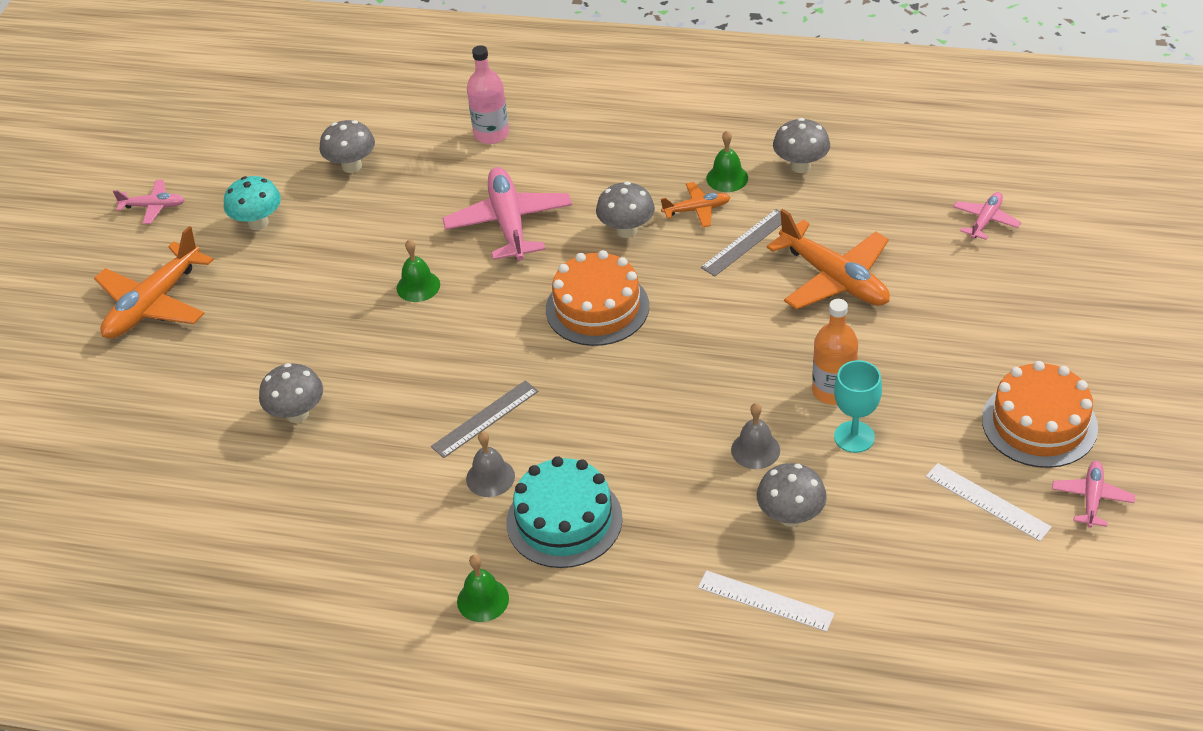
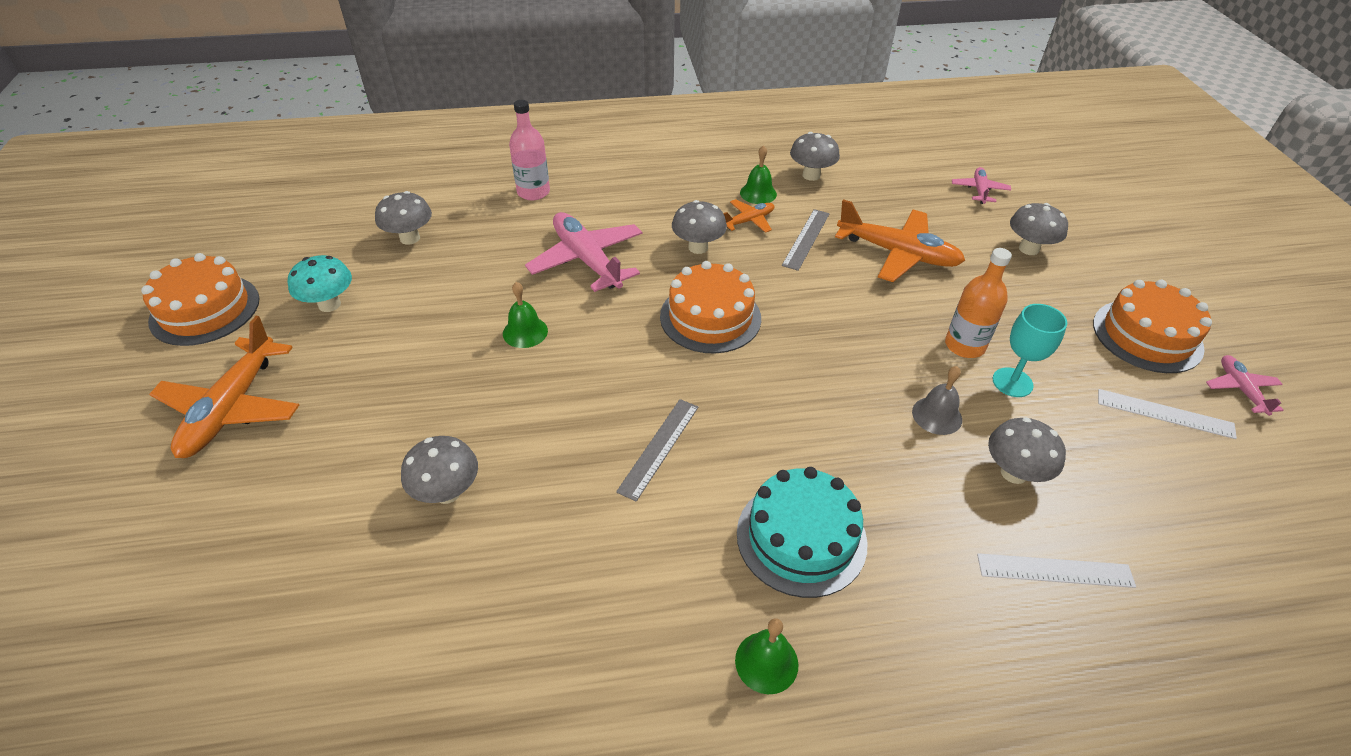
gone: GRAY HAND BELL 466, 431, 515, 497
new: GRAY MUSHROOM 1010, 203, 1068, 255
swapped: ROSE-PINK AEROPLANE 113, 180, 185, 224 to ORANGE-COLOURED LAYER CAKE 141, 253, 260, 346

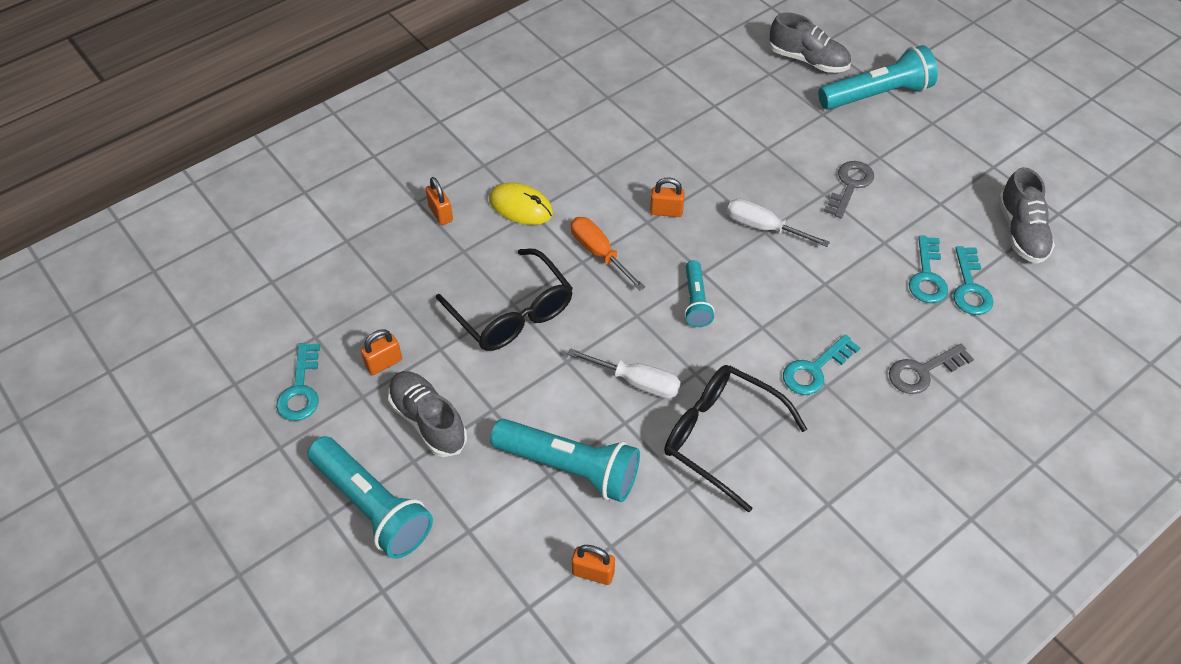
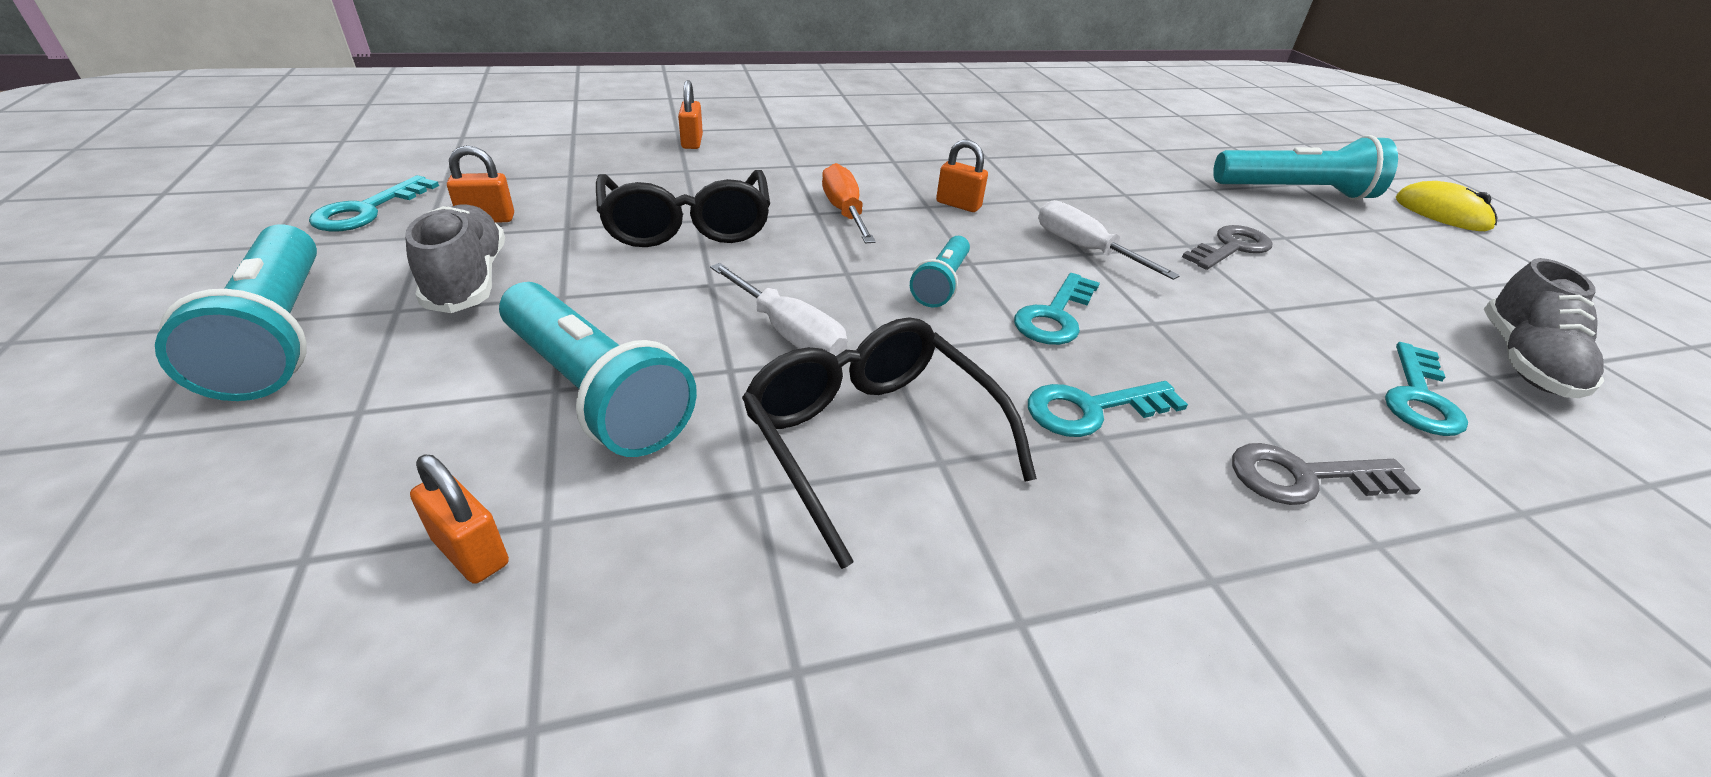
gone: GRAY LACE-UP SHOE 769, 12, 851, 73
shifted: YELLOW PC MOUSE 489, 182, 553, 225 to 1396, 181, 1497, 231; AQUA DOOR KEY 909, 235, 948, 303 to 1014, 273, 1100, 345

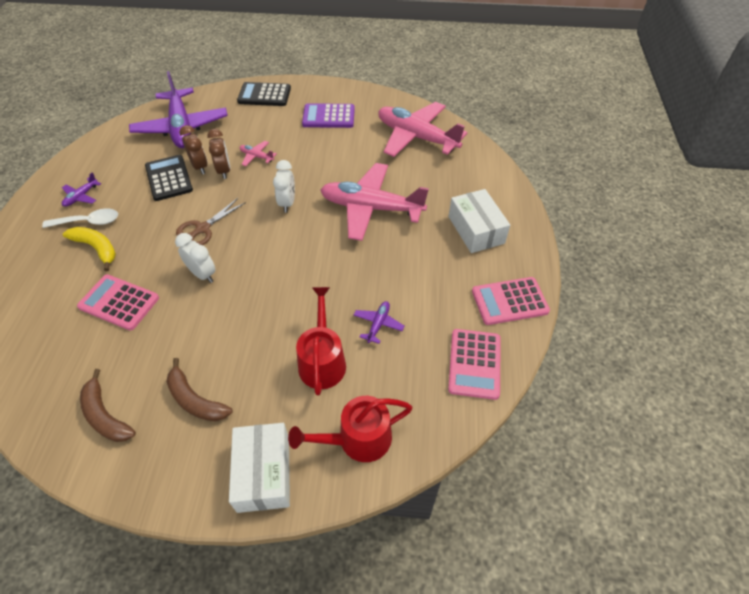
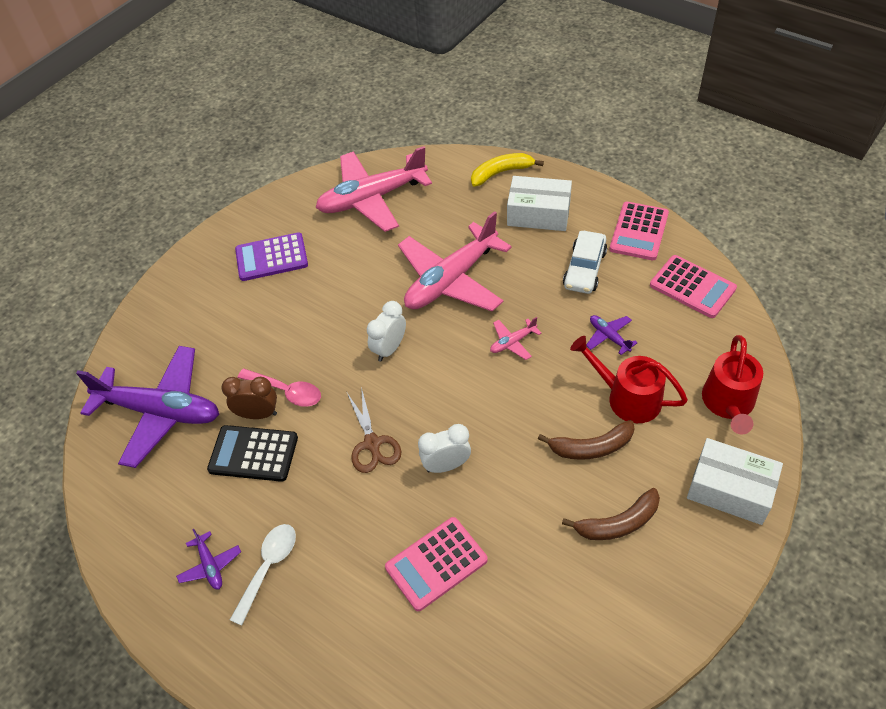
gone: JET-BLACK POCKET CALCULATOR 237, 82, 291, 106
new: PURE WHITE TOY CAR 563, 231, 607, 294
shifted: ROSE-PINK AEROPLANE 240, 141, 277, 166 to 490, 317, 541, 360; YELLOW BANANA 63, 227, 116, 271 to 471, 153, 544, 187; DARK BROWN BANANA 80, 369, 136, 442 to 538, 420, 635, 460
swapped: DARK BROWN CLOCK 207, 129, 230, 179 to ROSE-PINK TEASPOON 237, 369, 321, 407
rotated: VIOLET POCKET CALCULATOR 302, 103, 355, 128 = 235, 232, 308, 281 45 degrees clockwise; PURE WHITE CLOCK 273, 160, 295, 213 = 367, 301, 406, 362 90 degrees counterclockwise

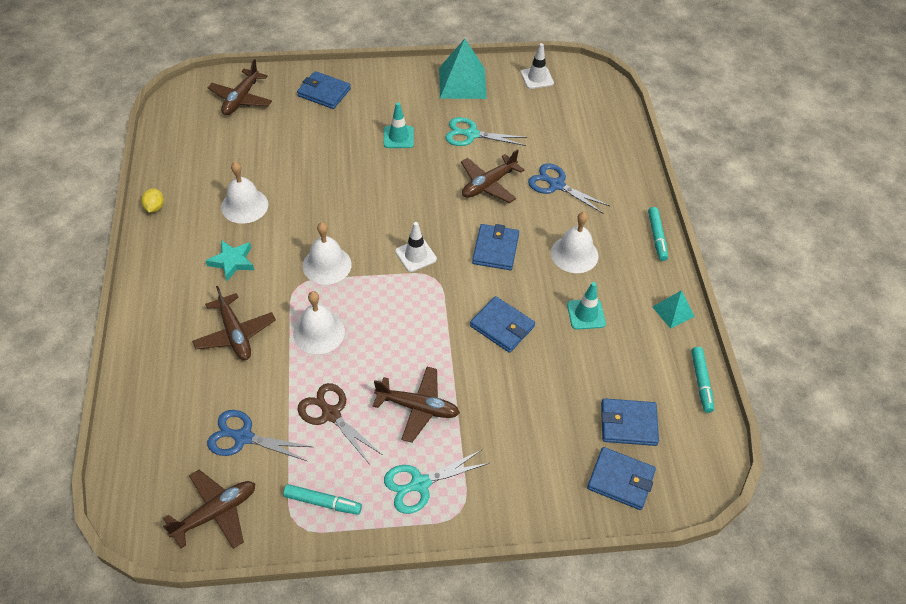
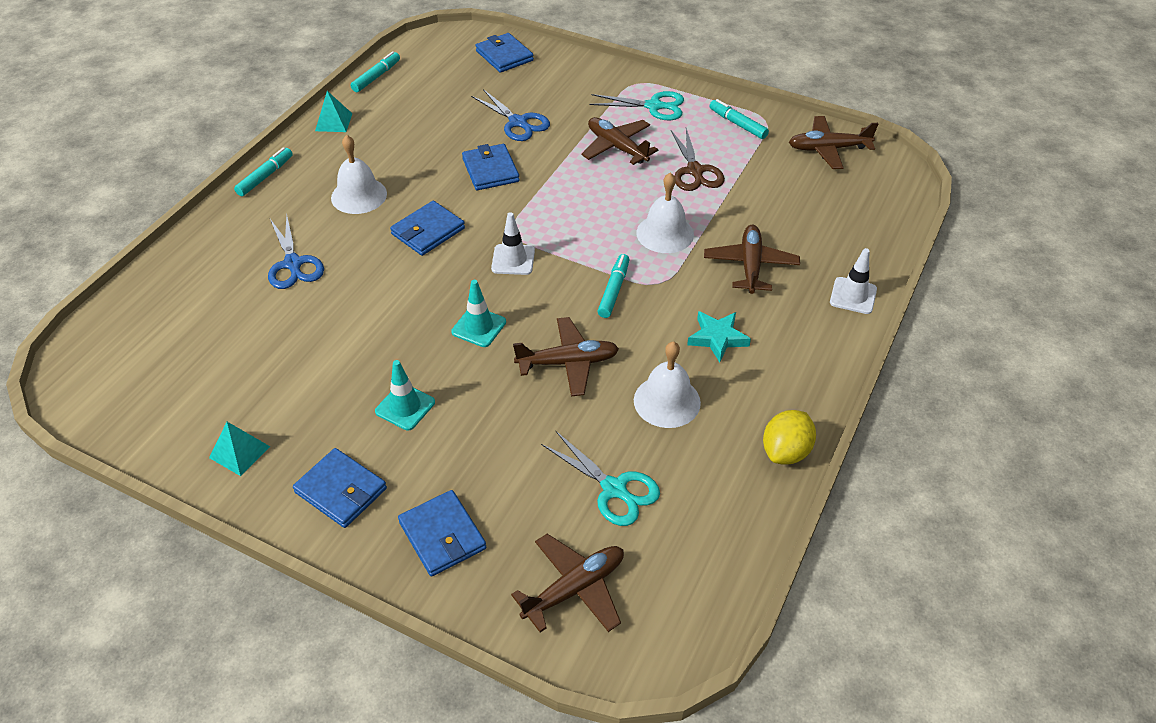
shifted: PURE WHITE TRAFFIC CONE 521, 43, 554, 89 to 830, 248, 877, 314; AQUA PAIR OF SCISSORS 445, 117, 527, 146 to 541, 431, 660, 526; DARK BROWN AEROPLANE 461, 149, 525, 203 to 513, 317, 619, 397; AQUA TRAFFIC CONE 567, 282, 606, 330 to 451, 280, 506, 347; ROYAL BLUE CARD WALLET 601, 398, 659, 446 to 293, 448, 387, 528; ROYAL BLUE PAIR OF SCISSORS 207, 410, 312, 461 to 471, 89, 550, 141
swapped: PURE WHITE HAND BELL 303, 222, 352, 284 to AQUA FELT PEN 598, 254, 630, 318
scaled: AQUA SOLID PYRAMID 439, 39, 487, 99 = 209, 422, 270, 476 x0.54; YELLOW LEMON 141, 188, 164, 213 = 763, 410, 816, 465 x1.55

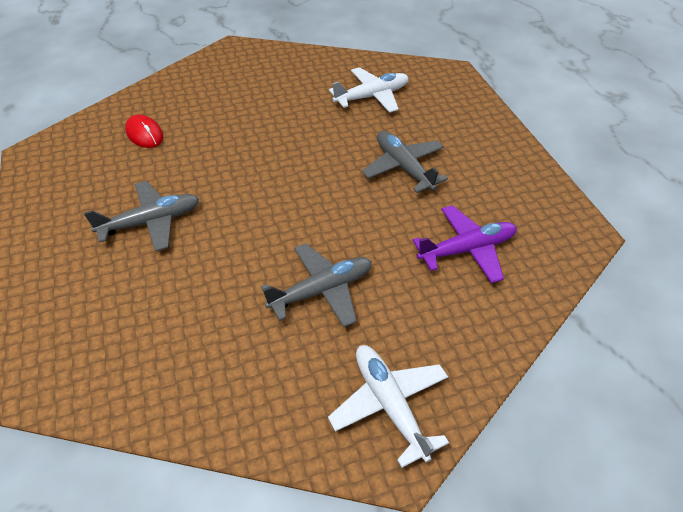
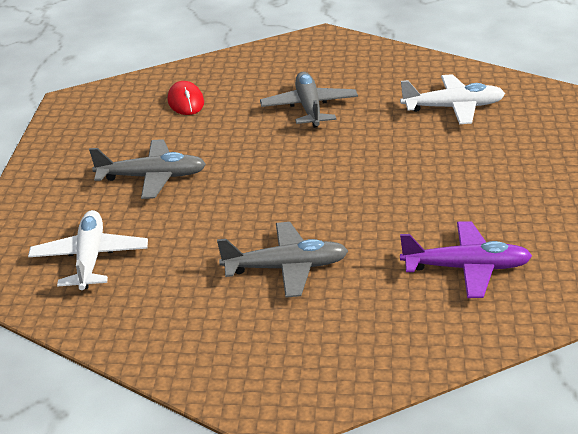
shifted: GRAY AEROPLANE 362, 131, 448, 193 to 260, 72, 358, 128; PURE WHITE AEROPLANE 328, 345, 449, 468 to 28, 210, 148, 290

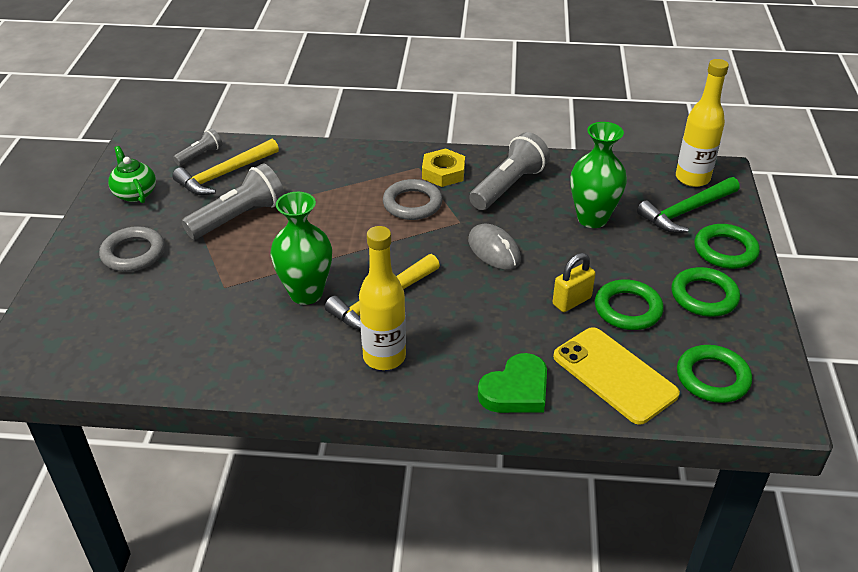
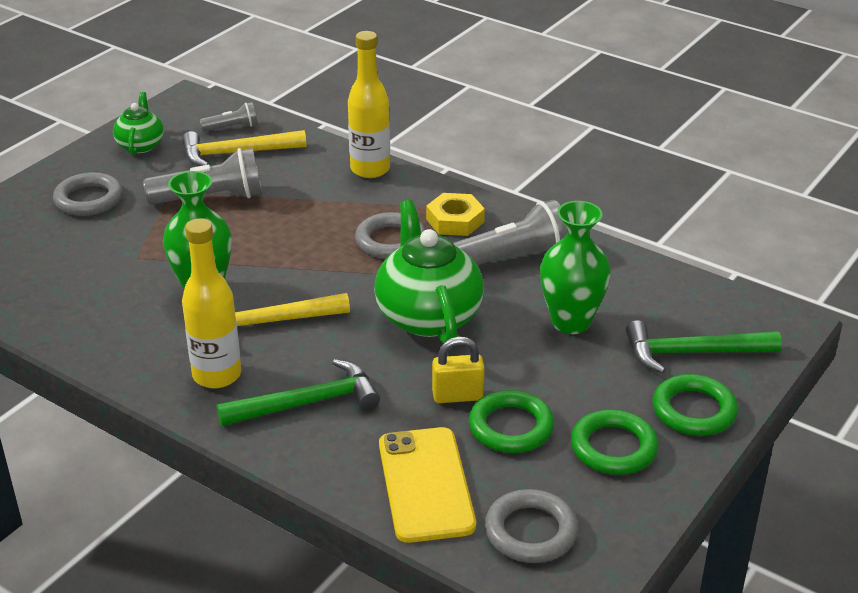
gone: GREEN LOVE HEART 478, 353, 547, 413
new: GREEN HAMMER 216, 359, 380, 426
shifted: YELLOW BOTTLE 676, 59, 729, 187 to 348, 31, 390, 178
swapped: GRAY PC MOUSE 468, 224, 521, 270 to GREEN TEAPOT 374, 200, 484, 343
repainted: GREEN RING 677, 345, 752, 403 to GRAY RING 485, 489, 578, 563

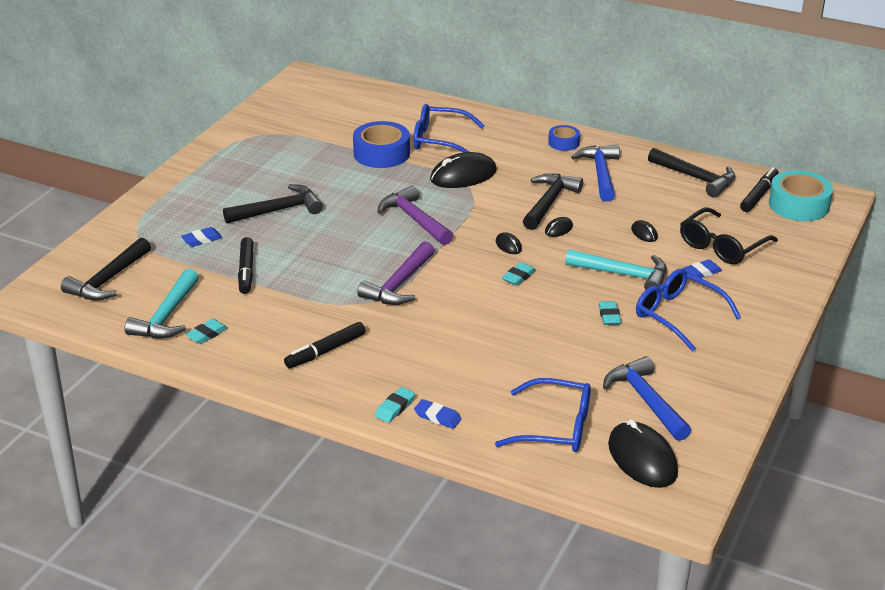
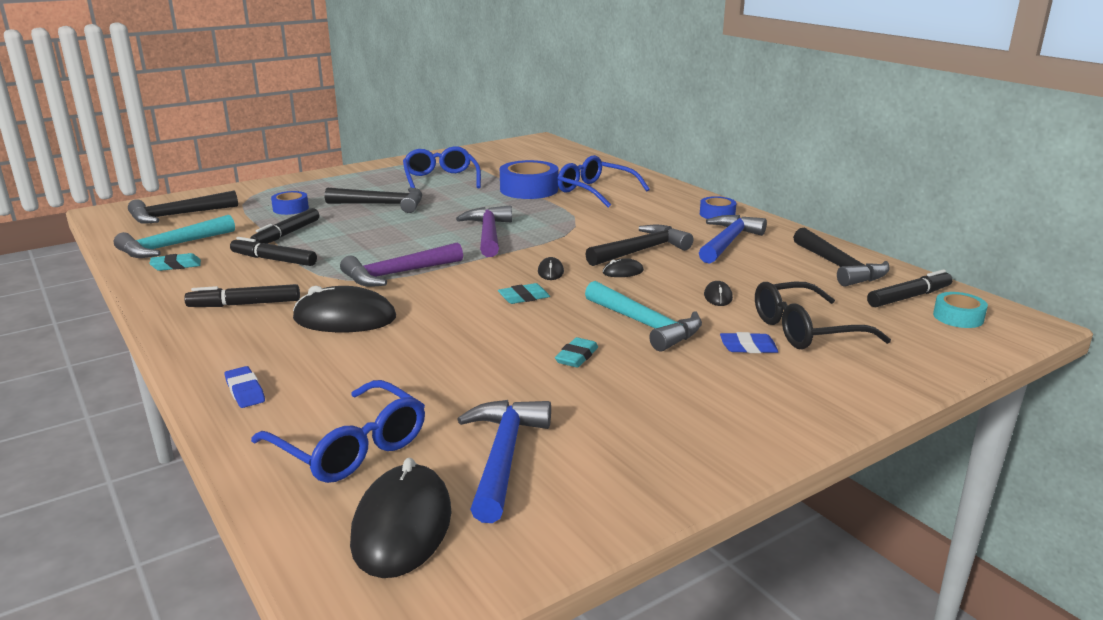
gone: AQUA ERASER 375, 387, 415, 423
new: JET-BLACK FELT PEN 230, 237, 317, 266
shifted: JET-BLACK PC MOUSE 430, 152, 497, 188 to 293, 286, 396, 332; ROYAL BLUE EYEGLASSES 636, 269, 741, 352 to 403, 146, 481, 188
swapped: ROYAL BLUE ERASER 181, 227, 222, 247 to ROYAL BLUE TAPE 271, 191, 309, 215
scaled: AQUA TAPE 769, 170, 833, 221 = 933, 292, 988, 328 x0.56

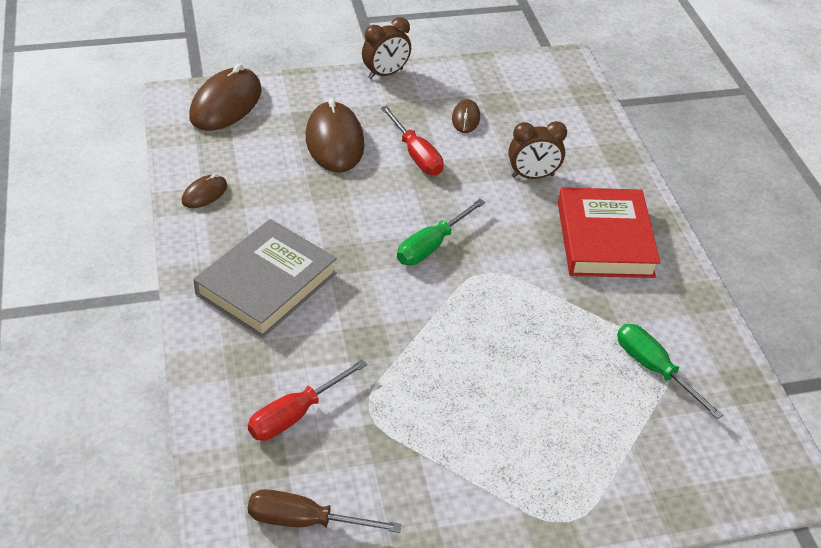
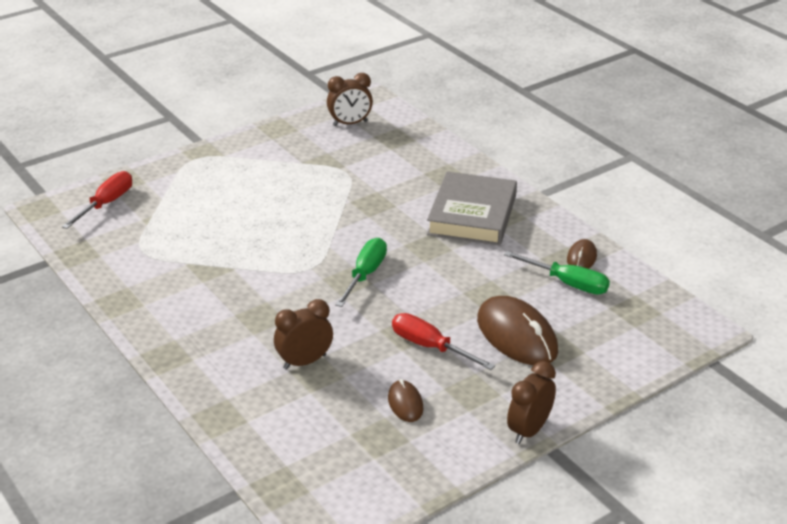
gone: DARK BROWN PC MOUSE 189, 64, 262, 131; RED HARDBACK 558, 187, 660, 278
shifted: GREEN SCREWDRIVER 617, 324, 723, 419 to 504, 251, 610, 295; RED SCREWDRIVER 248, 359, 367, 441 to 62, 171, 132, 229
swapped: DARK BROWN SCREWDRIVER 248, 489, 402, 533 to DARK BROWN CLOCK 327, 73, 373, 126

